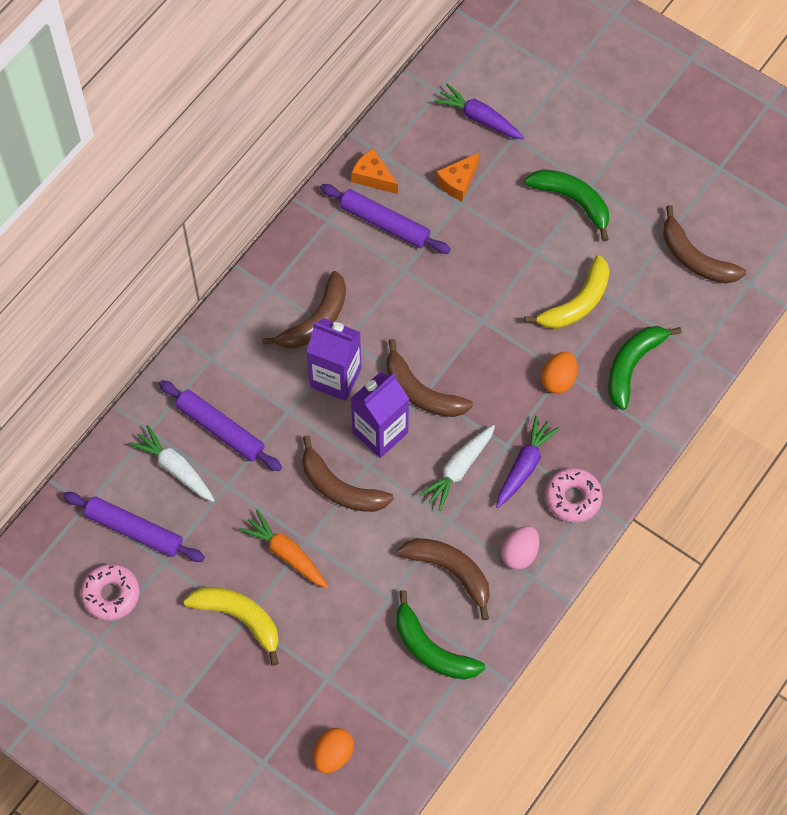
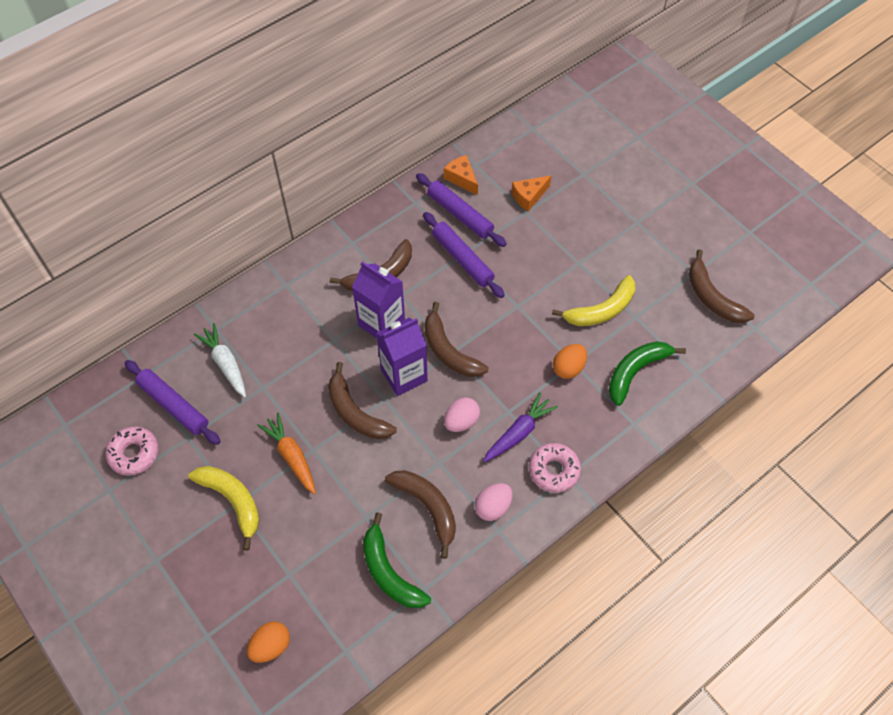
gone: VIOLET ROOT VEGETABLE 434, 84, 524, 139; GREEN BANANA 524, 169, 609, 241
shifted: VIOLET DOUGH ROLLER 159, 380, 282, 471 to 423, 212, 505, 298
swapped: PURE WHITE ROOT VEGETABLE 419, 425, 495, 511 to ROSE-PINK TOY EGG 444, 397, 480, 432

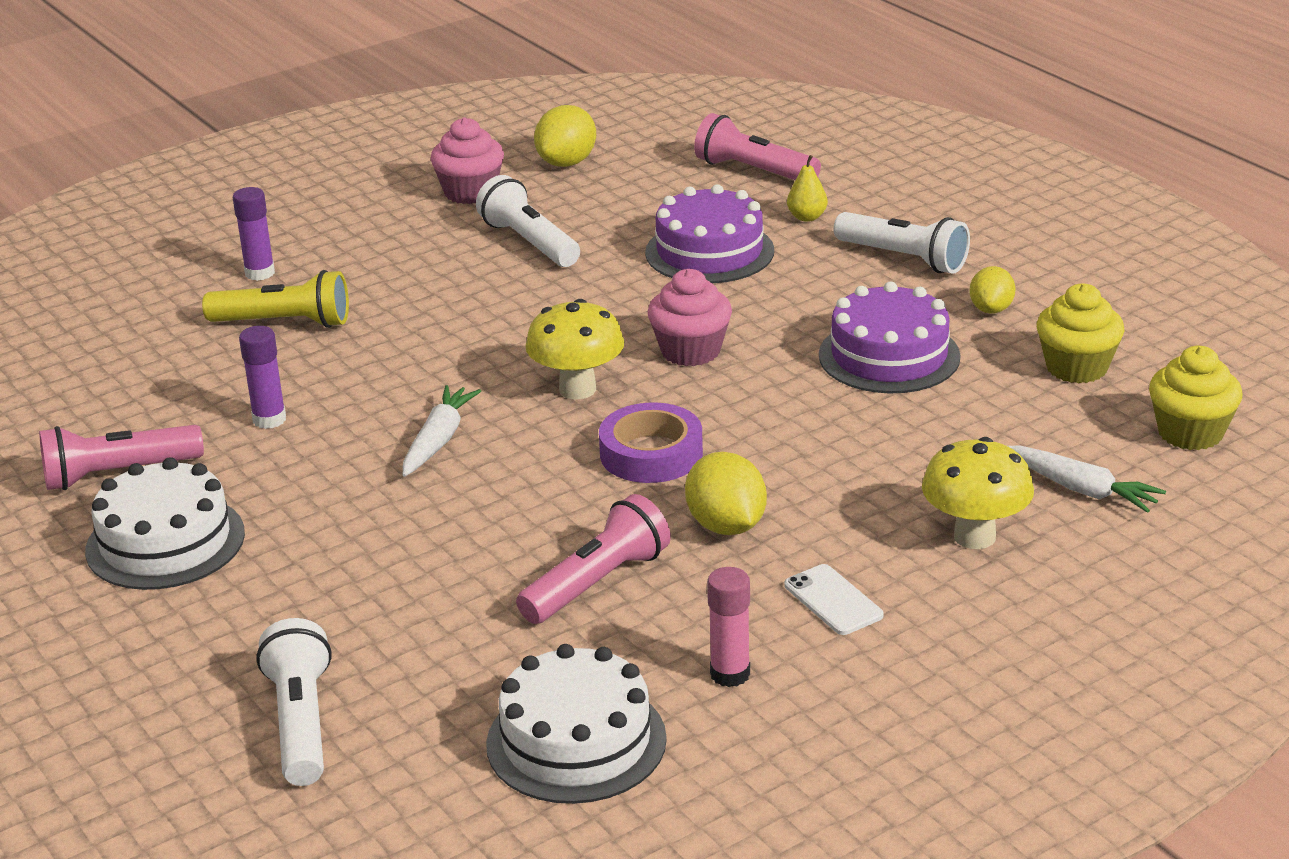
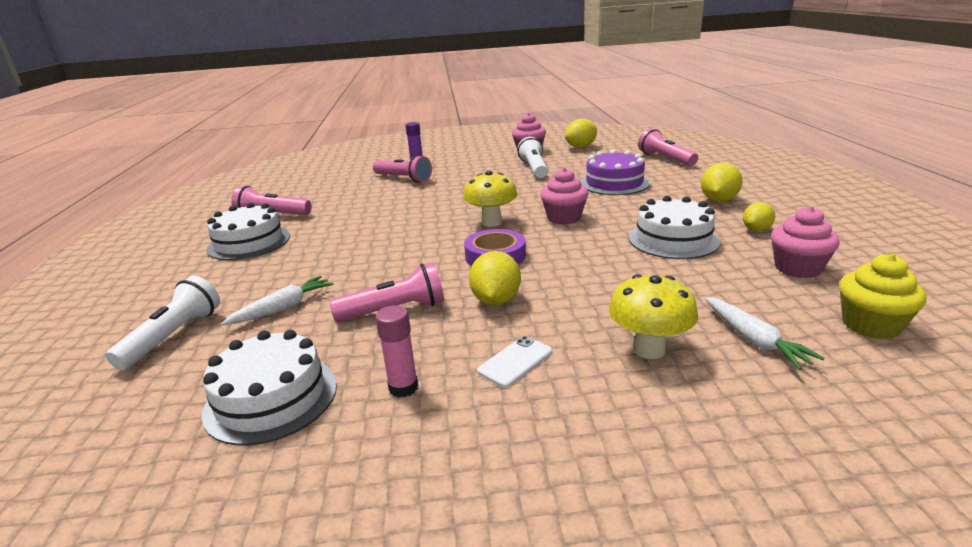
gone: YELLOW PEAR FRUIT 787, 155, 828, 222; VIOLET GLUE 239, 326, 286, 429
shifted: PURE WHITE ROOT VEGETABLE 403, 385, 481, 477 to 221, 276, 334, 325
swapped: PURE WHITE POCKET TORCH 834, 212, 970, 274 to YELLOW LEMON 701, 163, 743, 202
repainted: YELLOW POCKET TORCH 202, 270, 349, 328 to ROSE-PINK POCKET TORCH 373, 155, 432, 183; VIOLET LAYER CAKE 819, 282, 961, 393 to PURE WHITE LAYER CAKE 629, 196, 720, 259; YELLOW MUFFIN 1037, 283, 1124, 383 to ROSE-PINK MUFFIN 771, 206, 840, 278
rotated: PURE WHITE SMARTPHONE 784, 564, 884, 635 = 477, 336, 552, 388 45 degrees clockwise

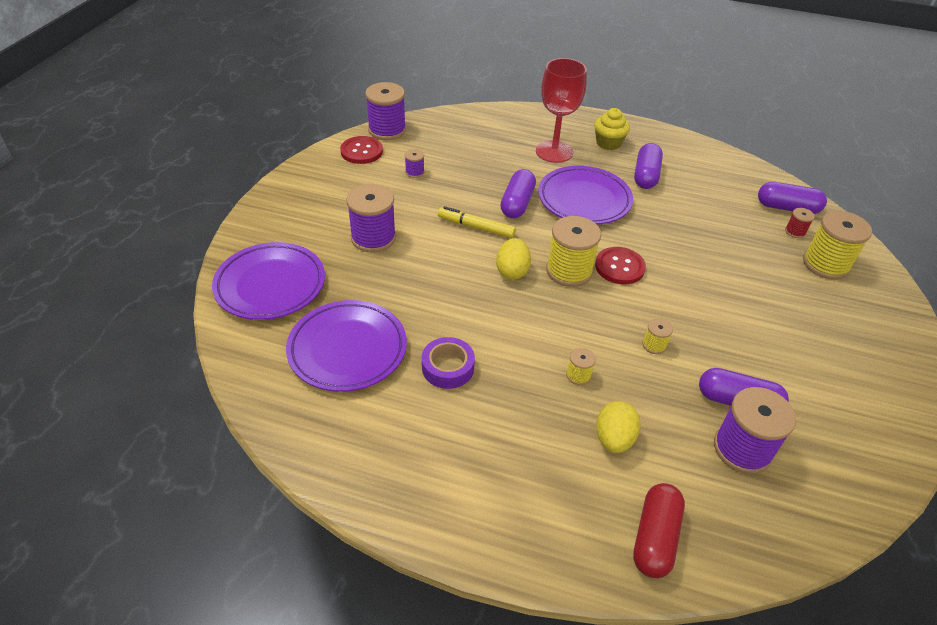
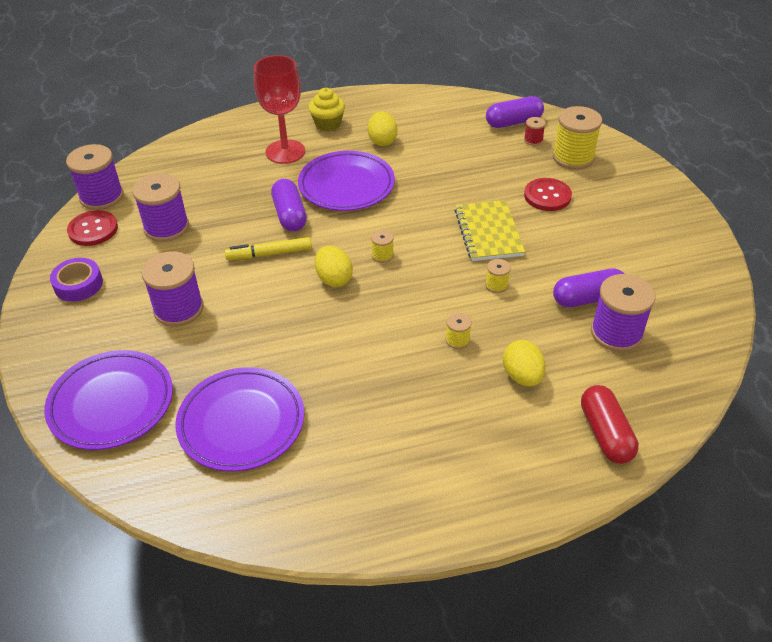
new: YELLOW NOTEPAD 454, 200, 525, 261
shifted: RED SEWING BUTTON 595, 247, 646, 284 to 524, 178, 572, 211; VIOLET TAPE 422, 337, 475, 389 to 50, 258, 103, 302
swapped: VIOLET PILL SHAPE 634, 143, 663, 189 to YELLOW TOY EGG 368, 111, 398, 146
scaled: VIOLET REEL OF THREAD 405, 149, 424, 178 = 132, 173, 189, 242 x2.12; YELLOW REEL OF THREAD 546, 216, 601, 287 = 371, 230, 394, 263 x0.47

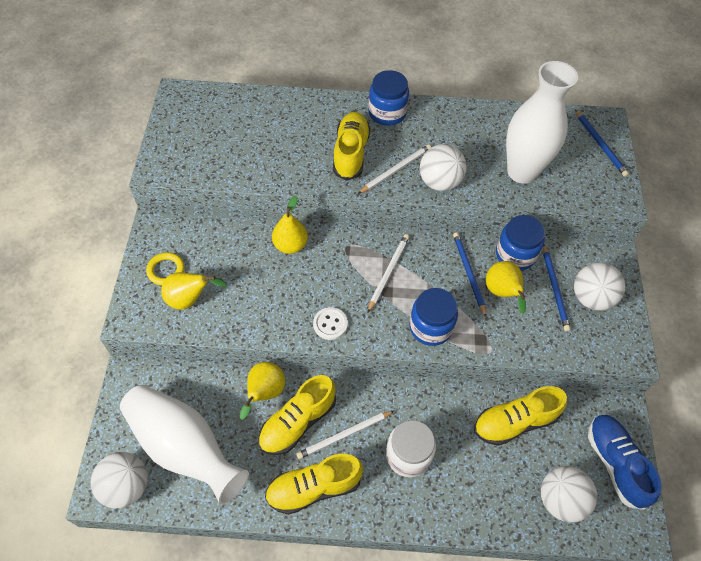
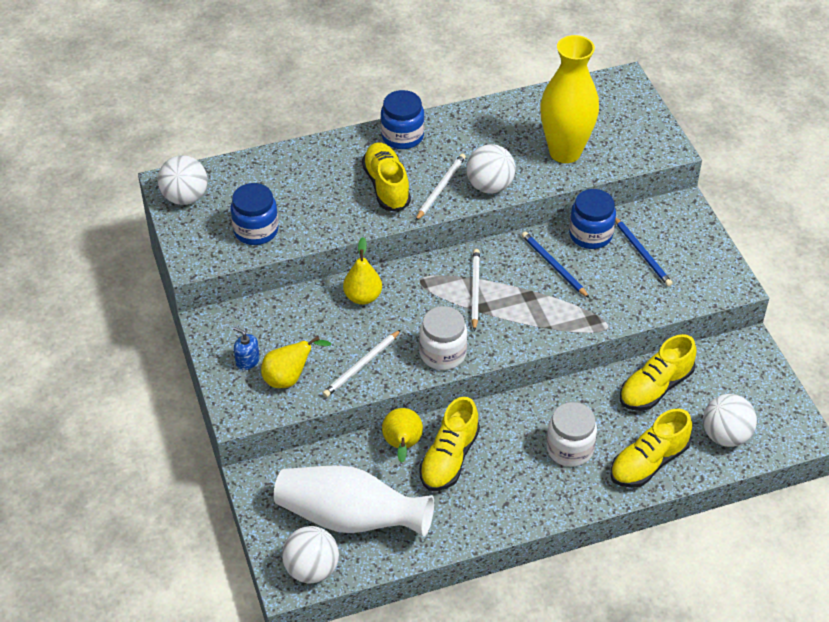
gone: ROYAL BLUE WOODEN PENCIL 575, 110, 629, 177; YELLOW PEAR FRUIT 486, 261, 526, 314; ROYAL BLUE LACE-UP SHOE 588, 415, 662, 510
shifted: PURE WHITE BALL 574, 262, 625, 311 to 158, 155, 208, 205; ROYAL BLUE JAR 409, 288, 458, 346 to 230, 183, 279, 245; PURE WHITE WOODEN PENCIL 296, 410, 395, 459 to 323, 330, 401, 397; YELLOW LACE-UP SHOE 265, 454, 363, 515 to 610, 409, 692, 488
swapped: YELLOW RING 146, 252, 184, 285 to ROYAL BLUE PUMP BOTTLE 233, 327, 260, 370; PURE WHITE SEWING BUTTON 313, 307, 348, 340 to PURE WHITE JAR 419, 306, 467, 370
repainted: PURE WHITE FLOWER VASE 506, 61, 578, 184 to YELLOW FLOWER VASE 540, 35, 599, 163

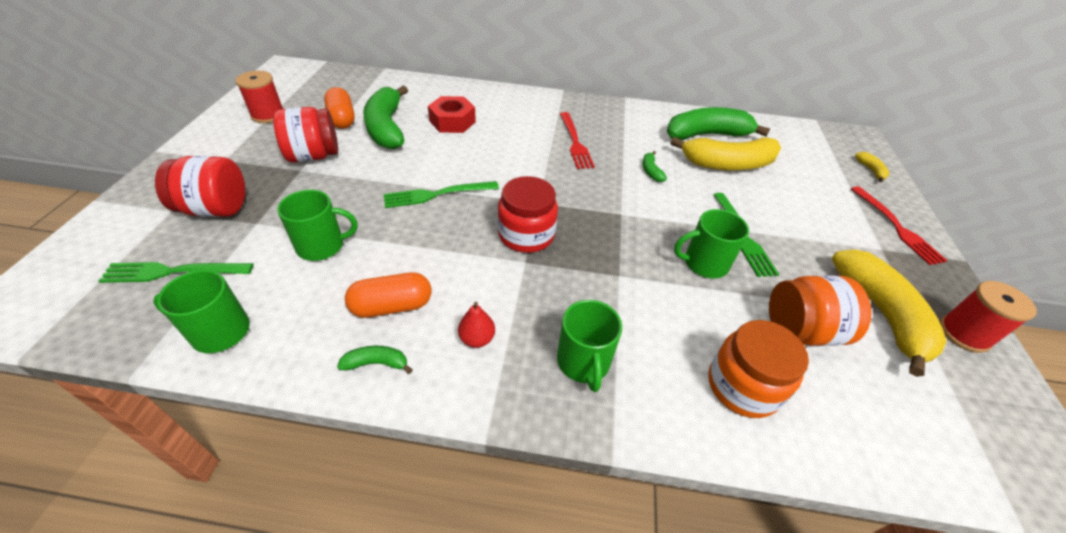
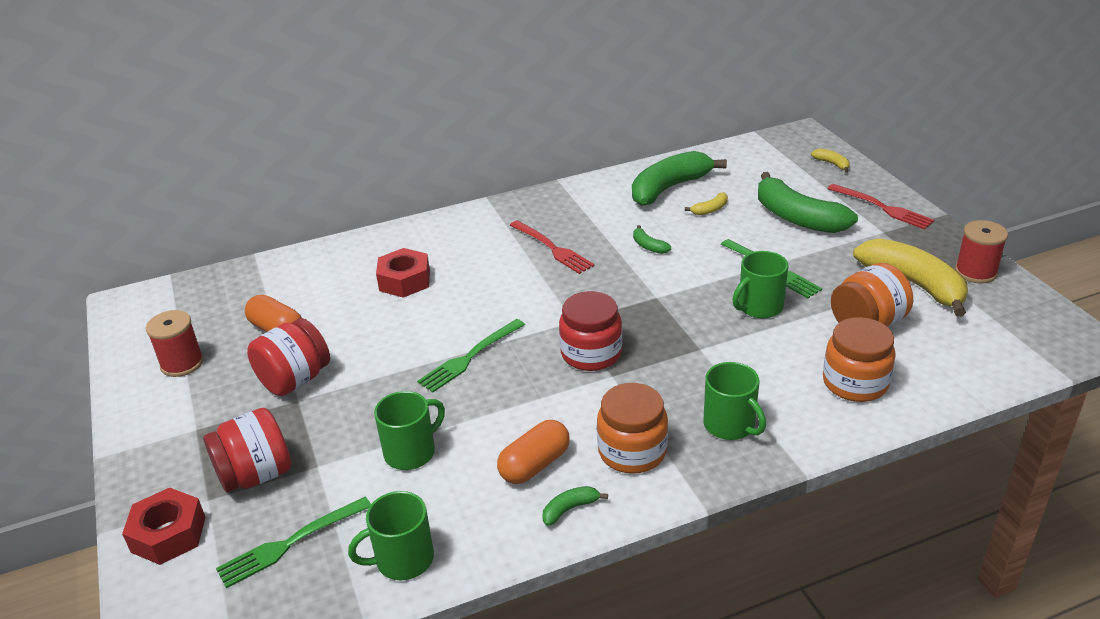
new: RED HEX NUT 122, 488, 206, 565
shifted: GREEN BANANA 363, 85, 408, 149 to 758, 172, 858, 233
swapped: RED PEAR FRUIT 458, 302, 495, 348 to ORANGE-COLOURED JAR 597, 383, 668, 474
scaled: YELLOW BANANA 670, 136, 781, 170 = 685, 192, 728, 215 x0.42

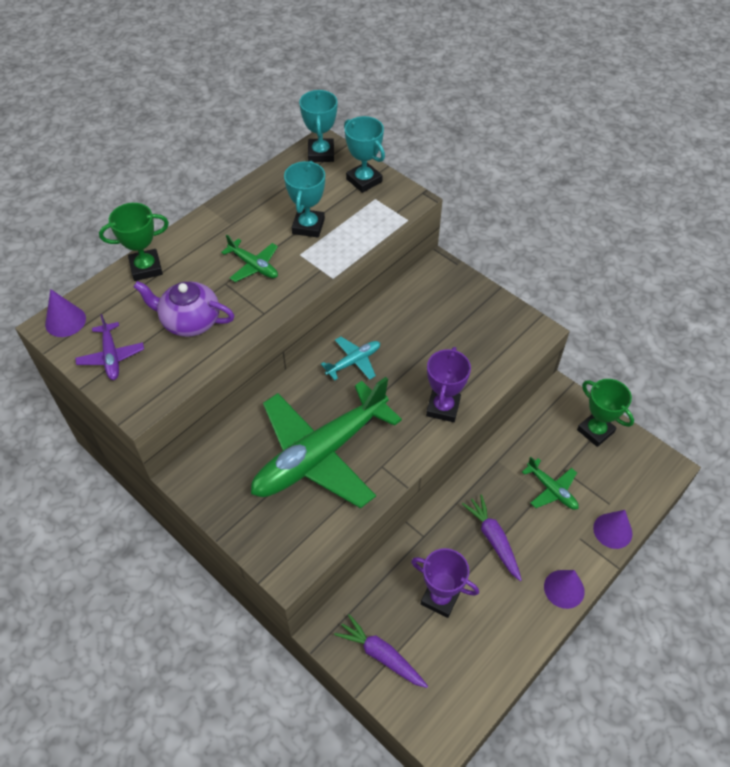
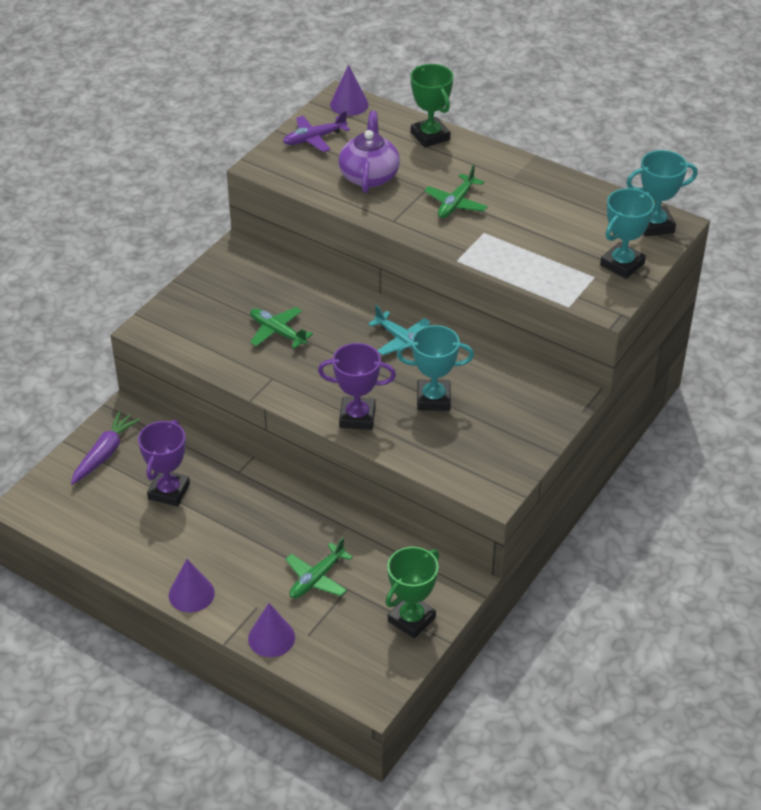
gone: VIOLET ROOT VEGETABLE 462, 494, 522, 581
shifted: AQUA TROPHY 284, 161, 325, 238 to 397, 325, 474, 411
scaled: GREEN AEROPLANE 251, 377, 402, 508 = 250, 307, 313, 349 x0.42

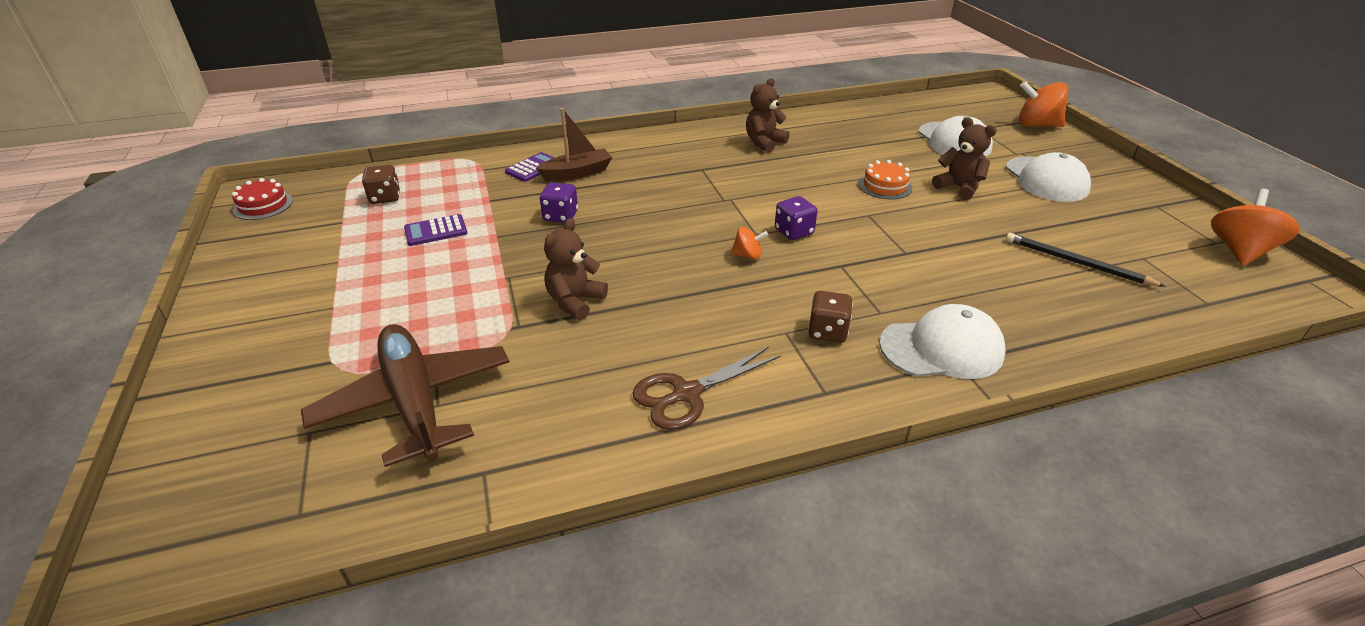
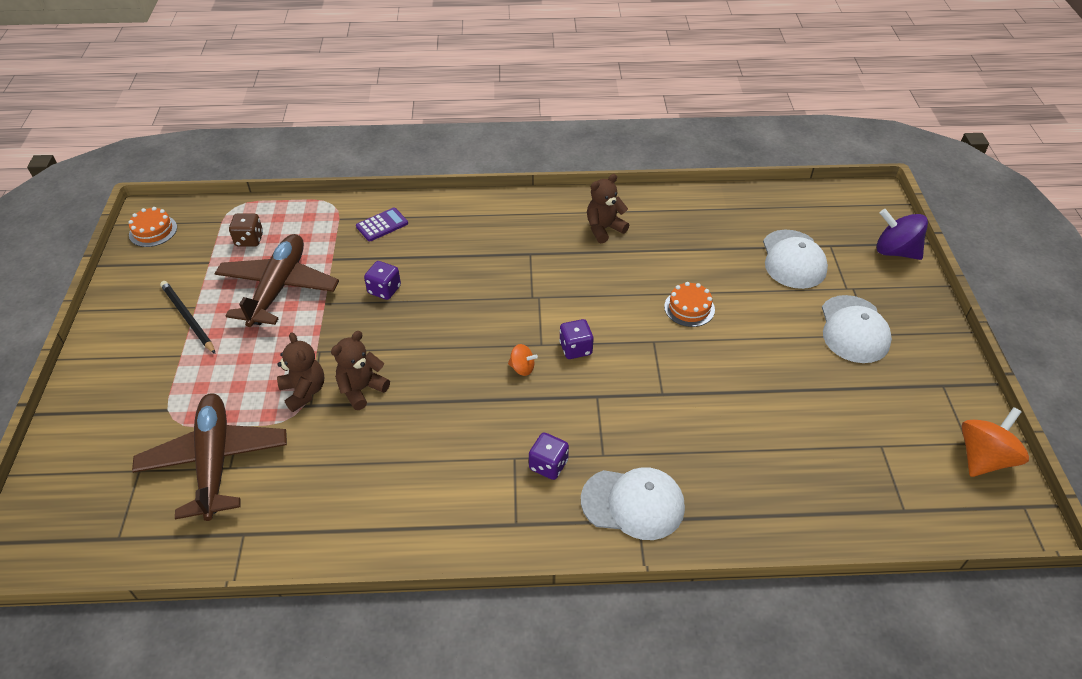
gone: DARK BROWN TOY BOAT 536, 108, 612, 181; DARK BROWN PAIR OF SCISSORS 633, 347, 781, 430
shifted: DARK BROWN TEDDY BEAR 932, 117, 997, 200 to 277, 332, 324, 412; JET-BLACK WOODEN PENCIL 1006, 233, 1166, 287 to 160, 281, 215, 354
swapped: VIOLET POCKET CALCULATOR 404, 214, 467, 246 to DARK BROWN AEROPLANE 214, 234, 339, 327
repainted: ORANGE-COLOURED SPINNING TOP 1019, 81, 1069, 127 to VIOLET SPINNING TOP 876, 209, 928, 260; RED LAYER CAKE 232, 178, 293, 220 to ORANGE-COLOURED LAYER CAKE 129, 207, 177, 247; DARK BROWN GAME DIE 808, 291, 853, 343 to VIOLET GAME DIE 529, 433, 569, 480

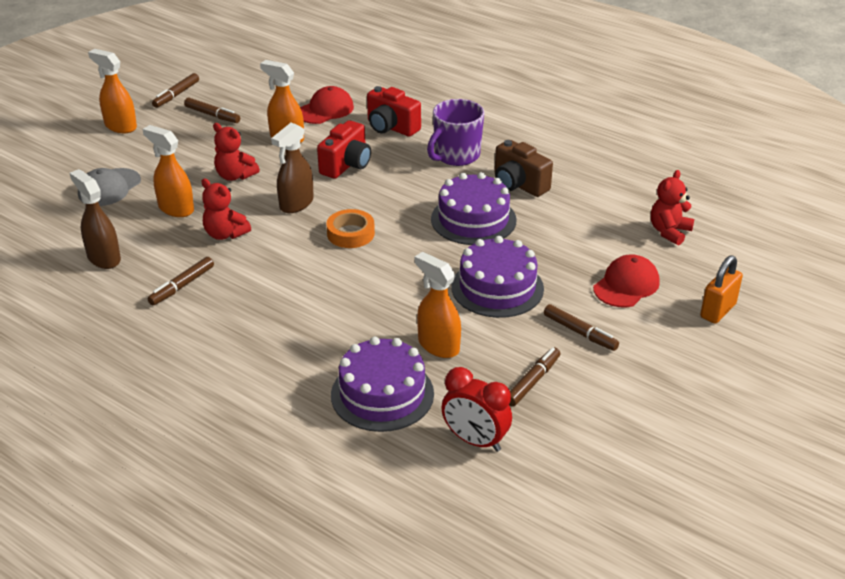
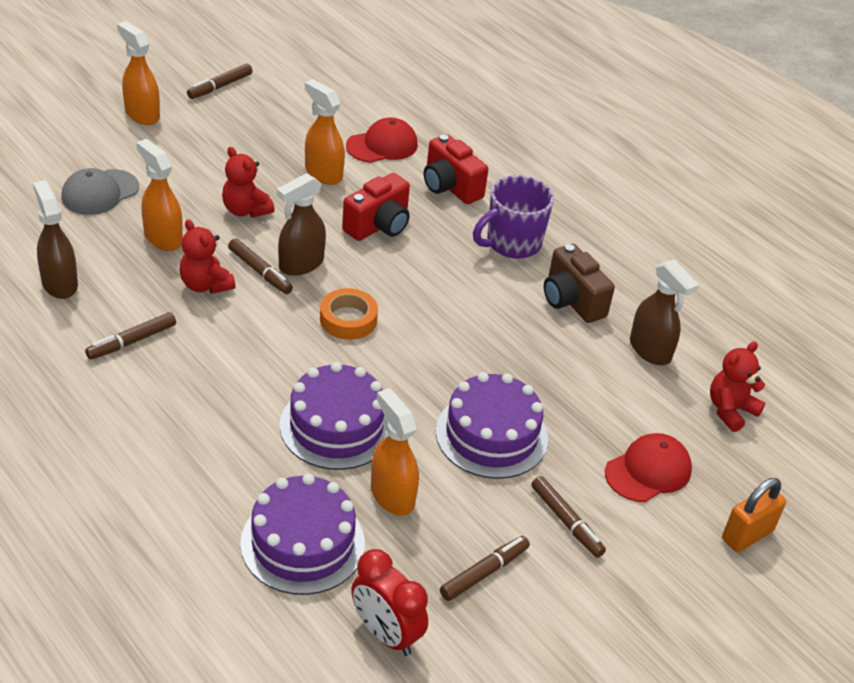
new: DARK BROWN SPRAY CLEANER 630, 260, 699, 365
shifted: DARK BROWN FELT PEN 184, 98, 240, 123 to 228, 238, 293, 294; VIOLET LAYER CAKE 431, 172, 516, 245 to 280, 362, 389, 470

